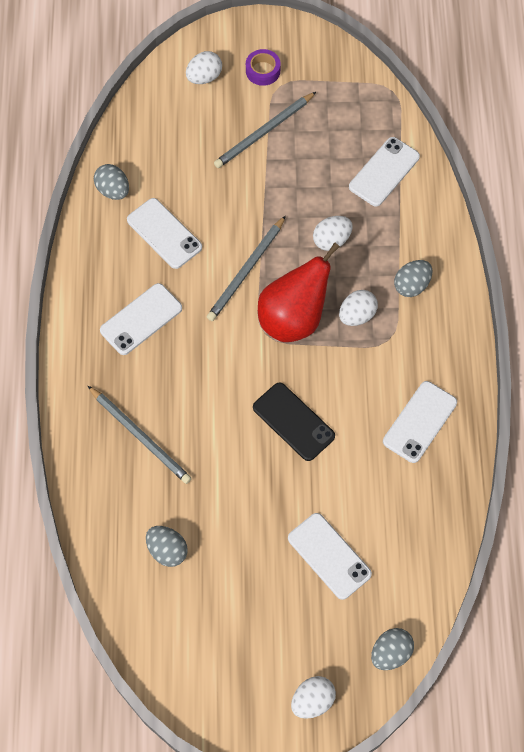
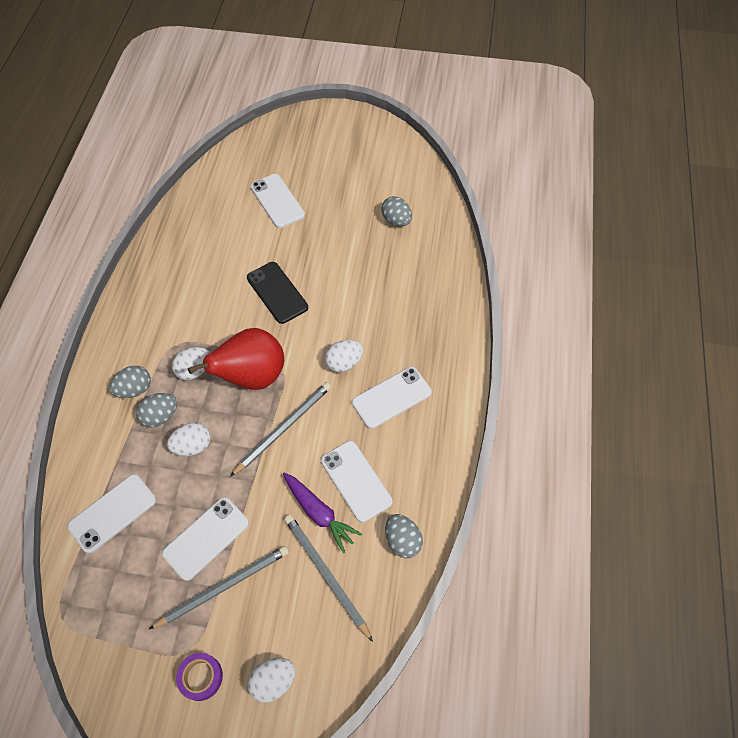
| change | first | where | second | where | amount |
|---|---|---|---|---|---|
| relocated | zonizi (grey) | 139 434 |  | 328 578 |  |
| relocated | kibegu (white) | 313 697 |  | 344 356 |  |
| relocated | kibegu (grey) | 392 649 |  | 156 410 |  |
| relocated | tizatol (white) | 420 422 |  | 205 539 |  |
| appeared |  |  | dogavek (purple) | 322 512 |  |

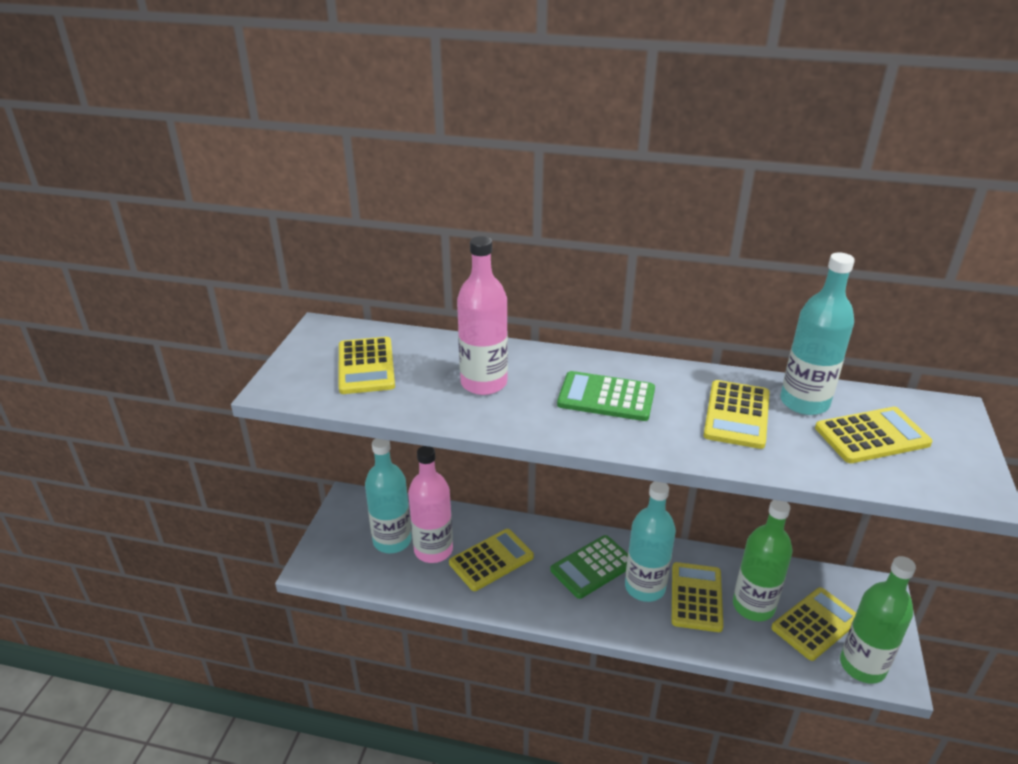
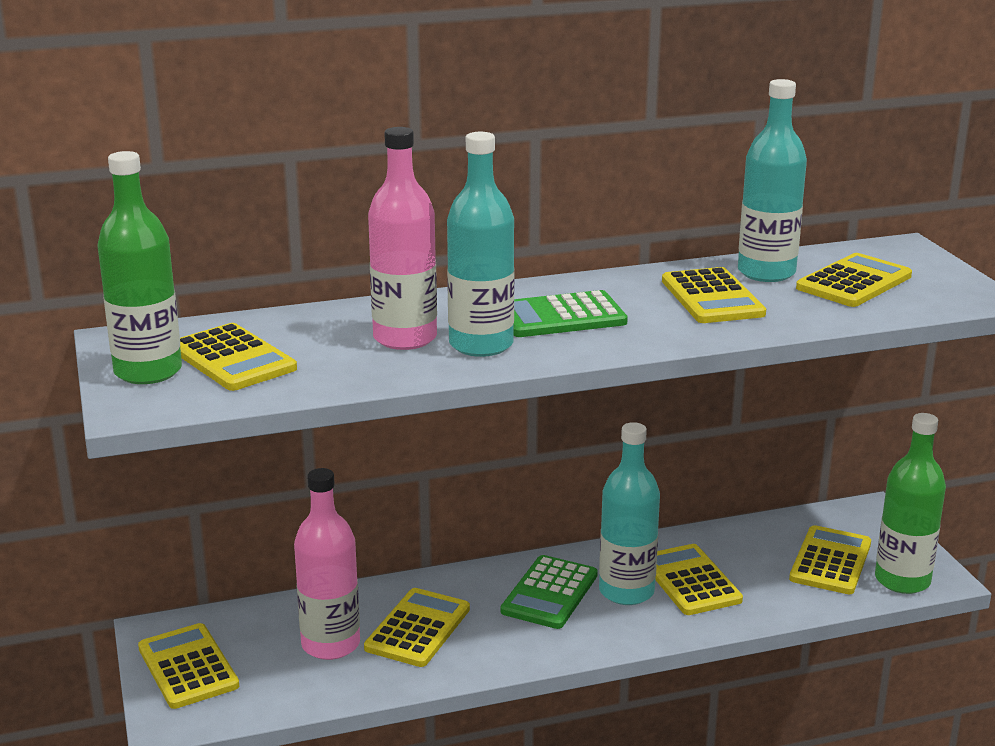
| change | first | where | second | where | amount |
|---|---|---|---|---|---|
| relocated | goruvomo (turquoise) | 388 495 |  | 480 244 |  |
| relocated | goruvomo (green) | 763 560 |  | 139 267 |  |
| appeared |  |  | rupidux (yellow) | 188 666 |  |

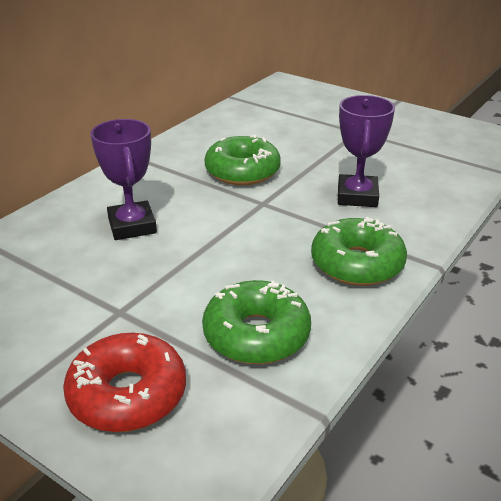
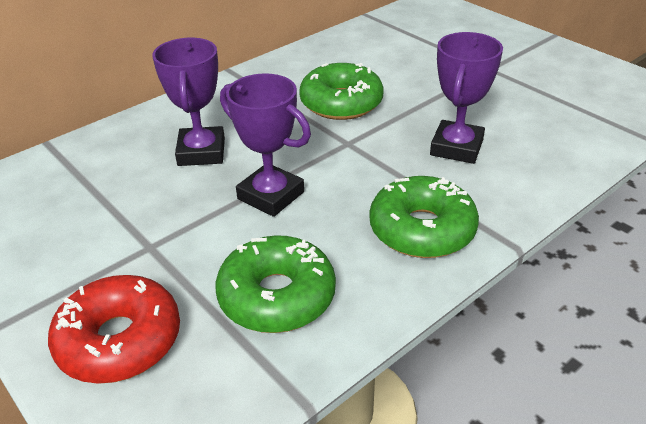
| change | first | where | second | where | amount |
|---|---|---|---|---|---|
| appeared |  |  | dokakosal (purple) | 265 145 |  |

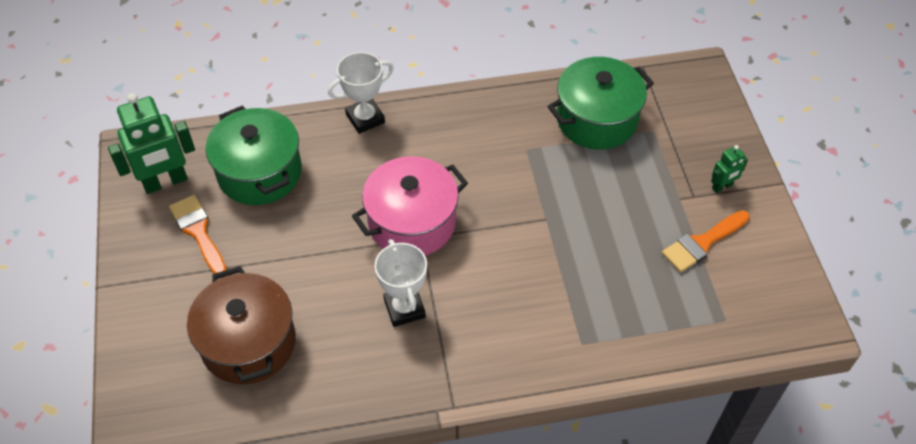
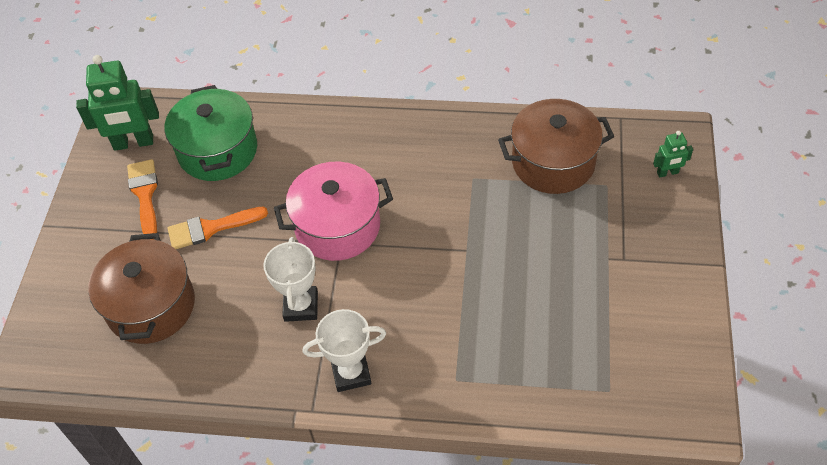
| change | first | where | second | where | amount |
|---|---|---|---|---|---|
| relocated | dokakosal (white) | 361 93 |  | 344 350 |  |
| colour | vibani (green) | 601 103 | vibani (brown) | 556 146 |  |
| relocated | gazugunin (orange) | 706 241 |  | 218 228 |  |
| relocated | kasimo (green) | 729 169 |  | 673 154 |  |

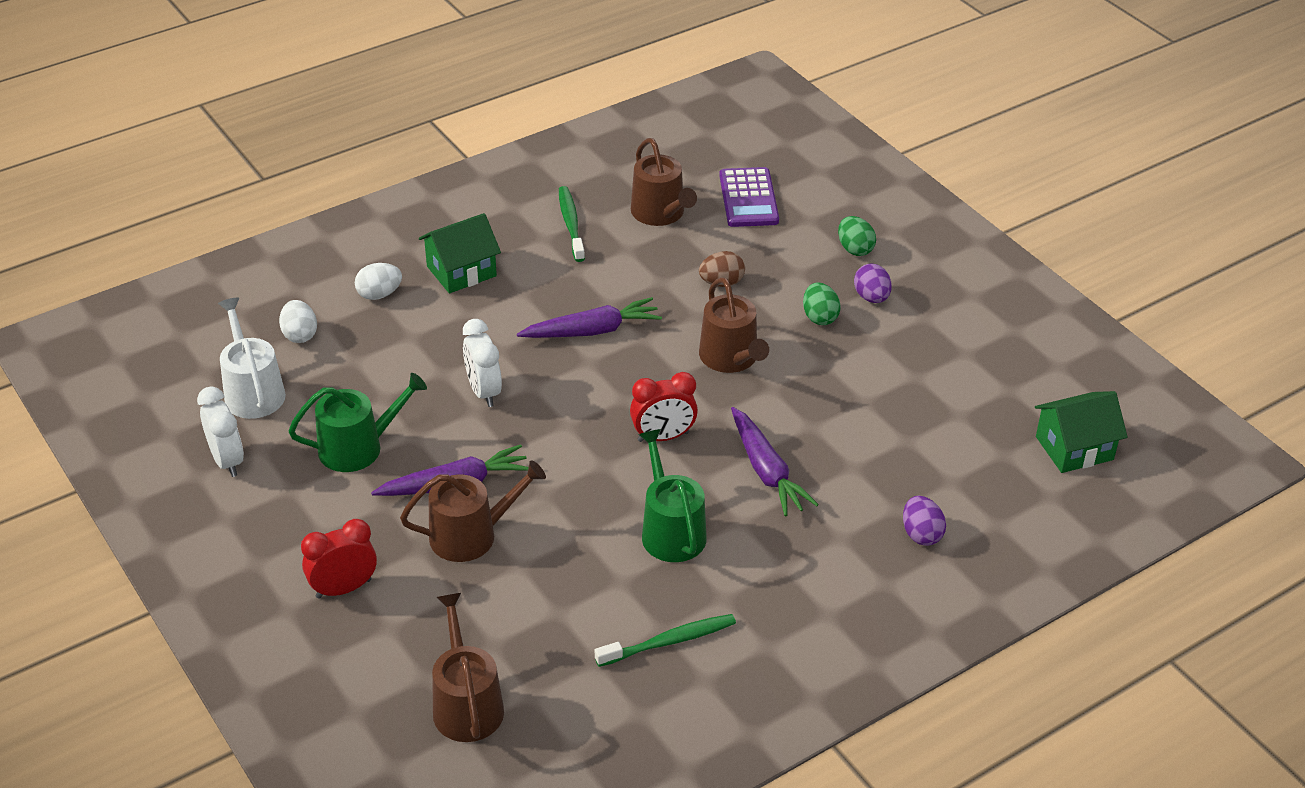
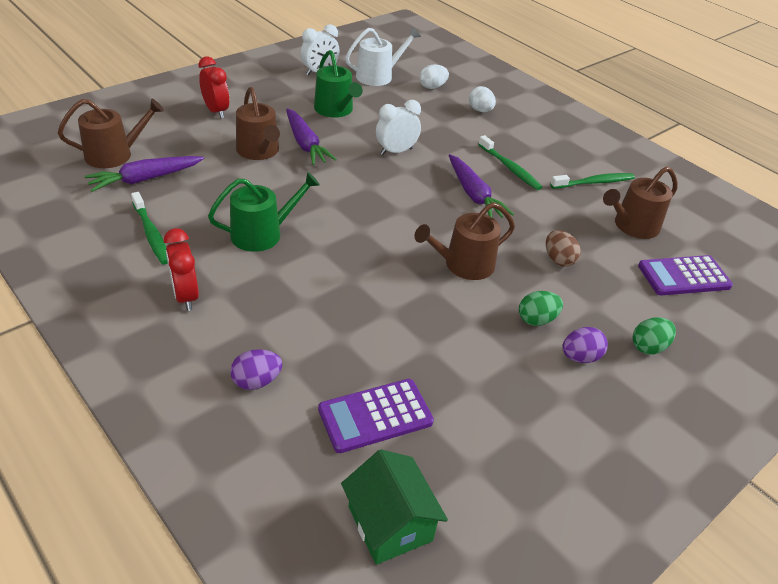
| change | first | where | second | where | amount |
|---|---|---|---|---|---|
| missing | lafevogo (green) | 460 253 |  |  |  |
| relocated | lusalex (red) | 664 407 |  | 181 269 |  |
| relocated | dogavek (purple) | 775 461 |  | 144 174 |  |
| appeared |  |  | rupidux (purple) | 376 416 |  |
| appeared |  |  | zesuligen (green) | 510 162 |  |

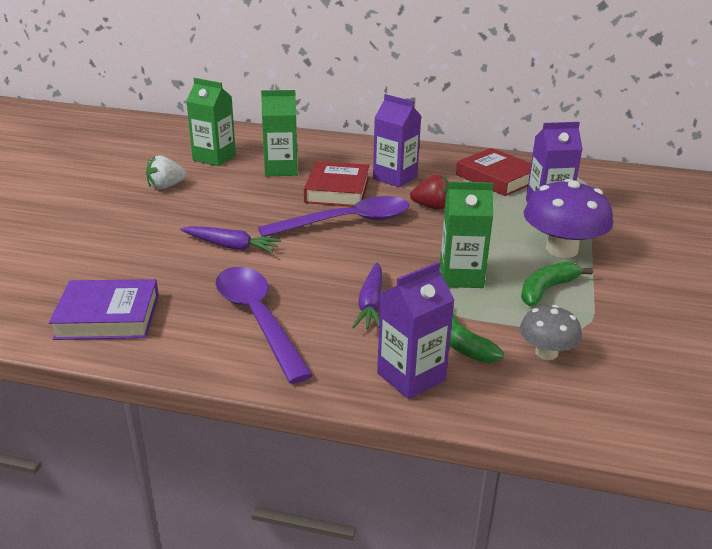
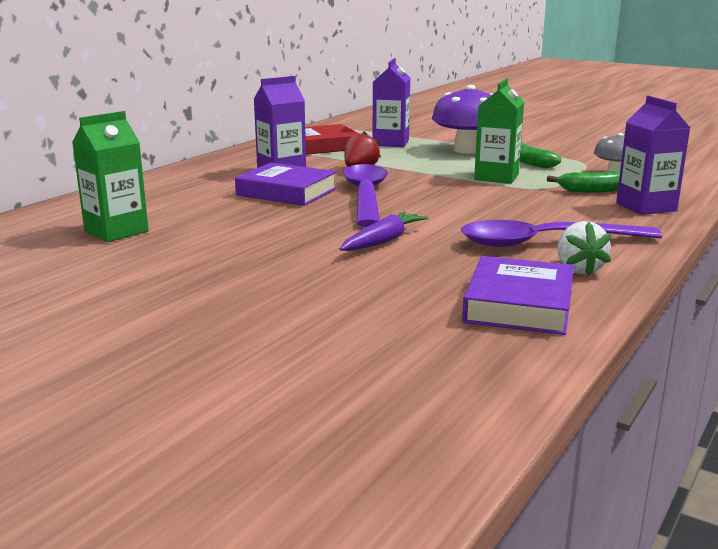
| change | first | where | second | where | amount |
|---|---|---|---|---|---|
| relocated | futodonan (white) | 166 172 |  | 584 248 |  |
| missing | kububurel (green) | 279 133 |  |  |  |
| colour | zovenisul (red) | 336 184 | zovenisul (purple) | 286 184 |  |
| missing | dogavek (purple) | 367 296 |  |  |  |

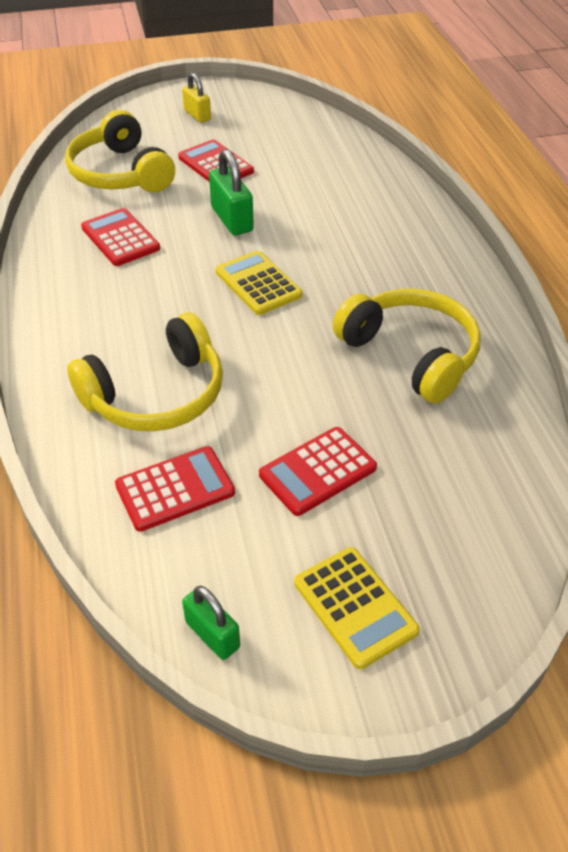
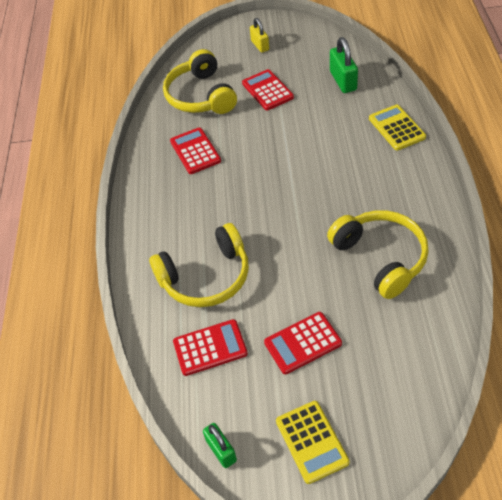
| change | first | where | second | where | amount |
|---|---|---|---|---|---|
| relocated | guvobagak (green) | 231 192 |  | 344 65 |  |
| relocated | rupidux (yellow) | 259 282 |  | 397 127 |  |

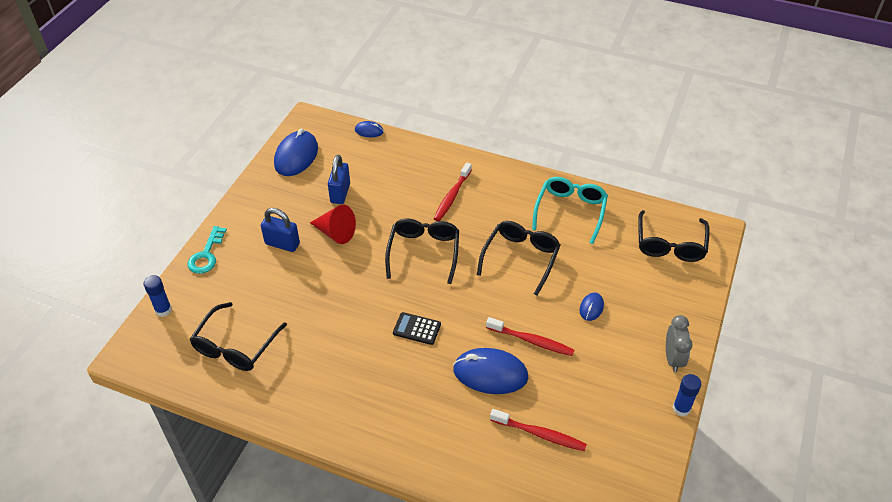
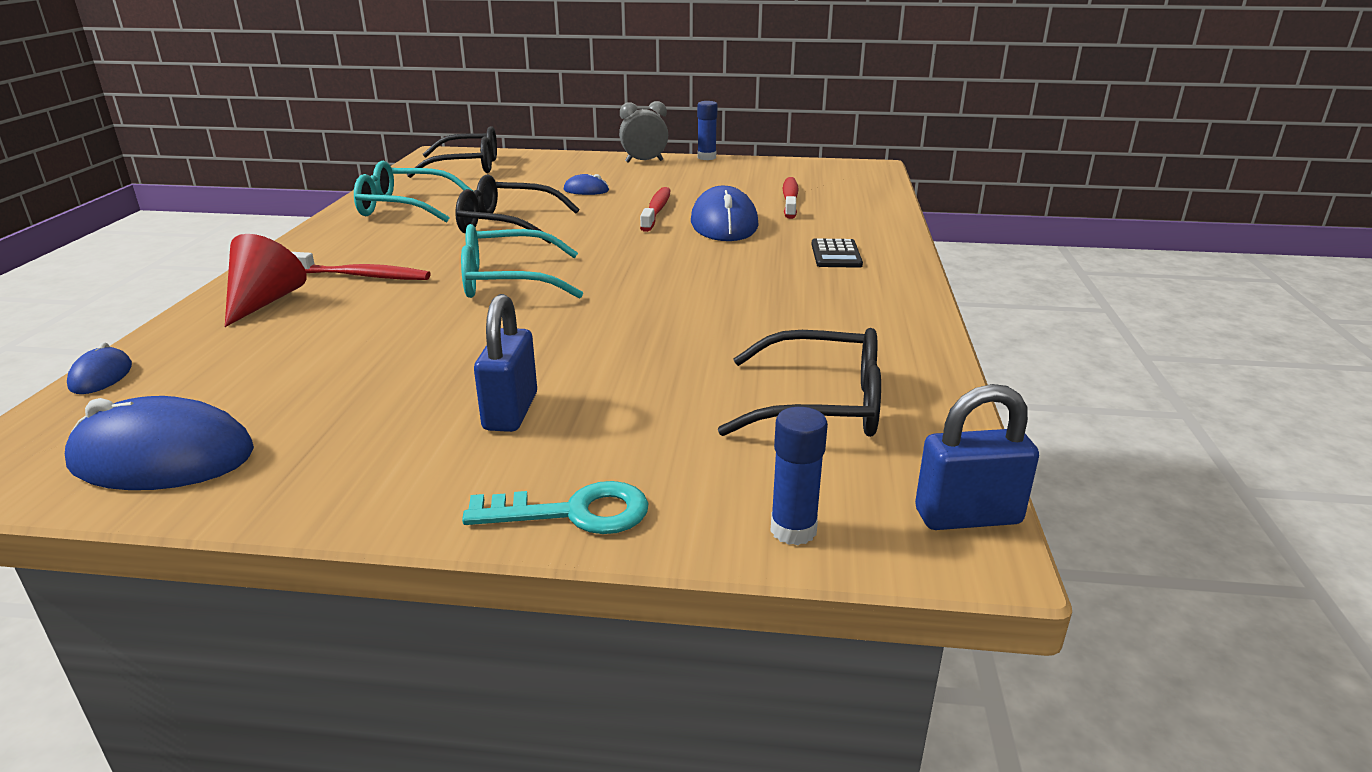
| change | first | where | second | where | amount |
|---|---|---|---|---|---|
| relocated | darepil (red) | 333 224 |  | 265 280 |  |
| relocated | guvobagak (blue) | 339 179 |  | 977 457 |  |
| colour | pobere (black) | 422 251 | pobere (turquoise) | 522 261 |  |
| relocated | rupidux (black) | 417 328 |  | 837 253 |  |

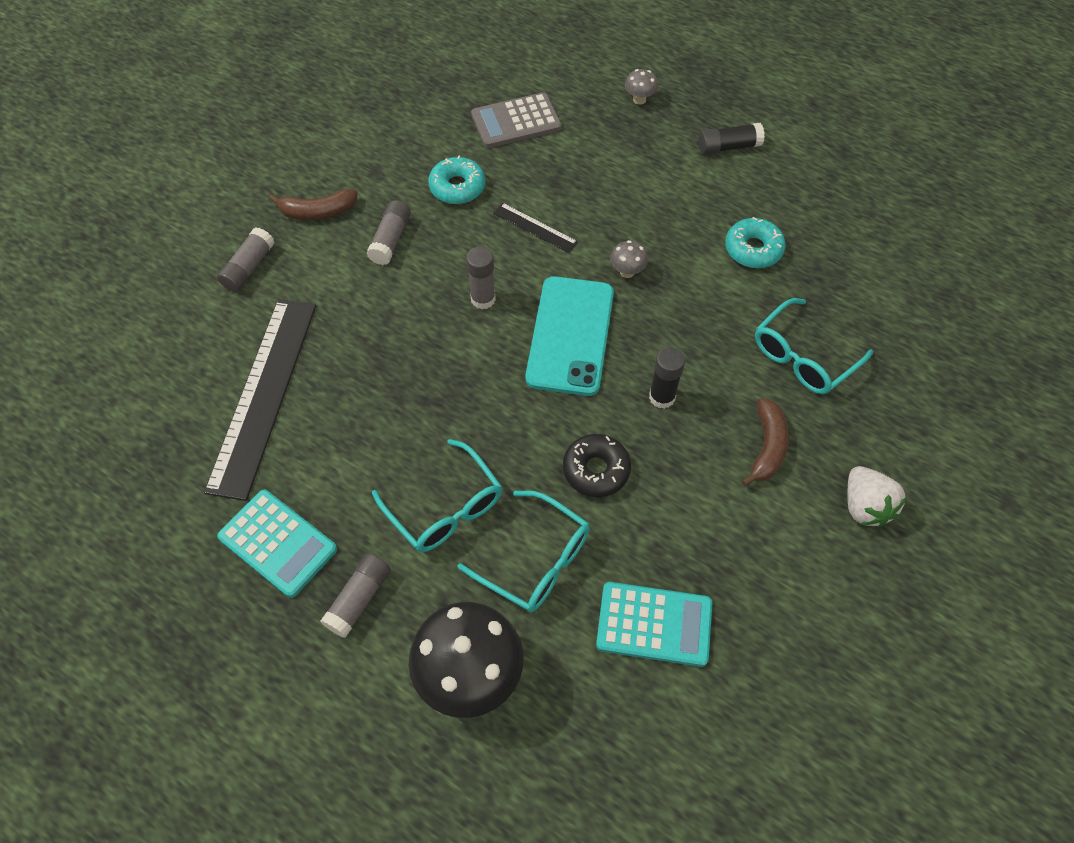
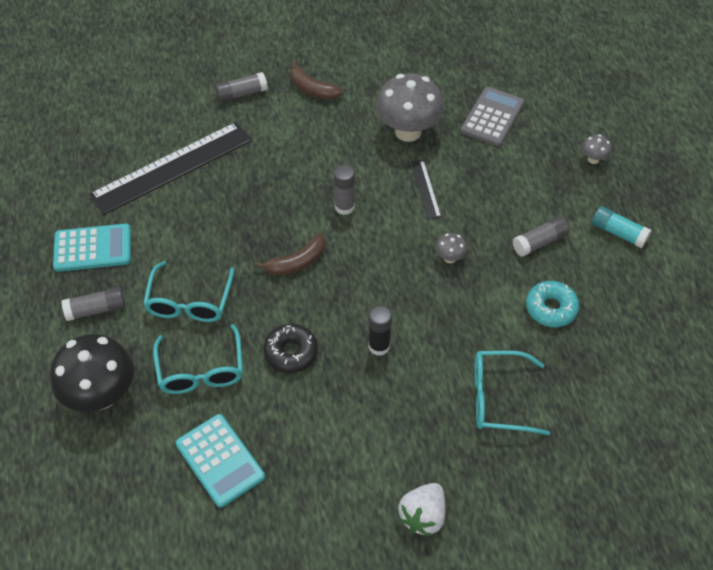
| change | first | where | second | where | amount |
|---|---|---|---|---|---|
| spun | rupidux (turquoise) | 277 544 |  | 92 248 | 90 degrees counterclockwise |
| relocated | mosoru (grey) | 388 232 |  | 541 236 |  |
| exchanged | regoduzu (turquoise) | 456 179 | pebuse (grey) | 410 108 |  |
| spun | rupidux (grey) | 516 120 |  | 492 116 | 90 degrees clockwise |
| missing | tizatol (turquoise) | 569 336 |  |  |  |
| colour | mosoru (black) | 731 138 | mosoru (turquoise) | 621 227 |  |
| relocated | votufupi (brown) | 765 442 |  | 290 255 |  |

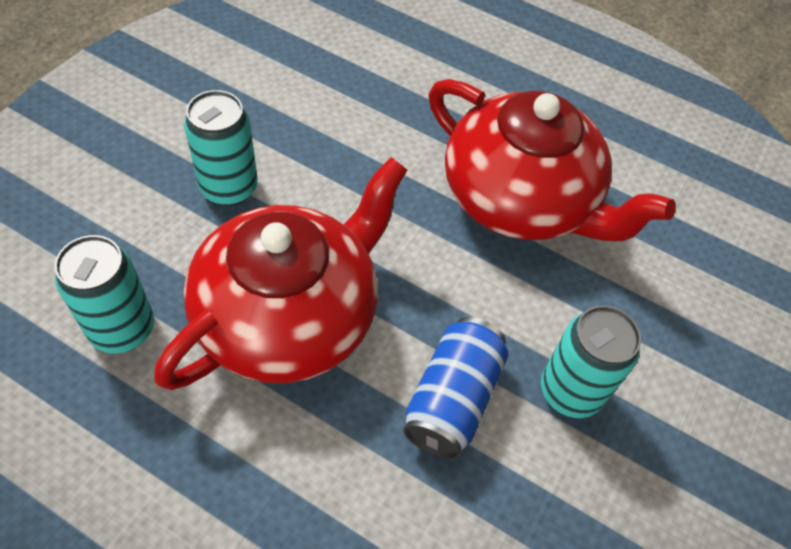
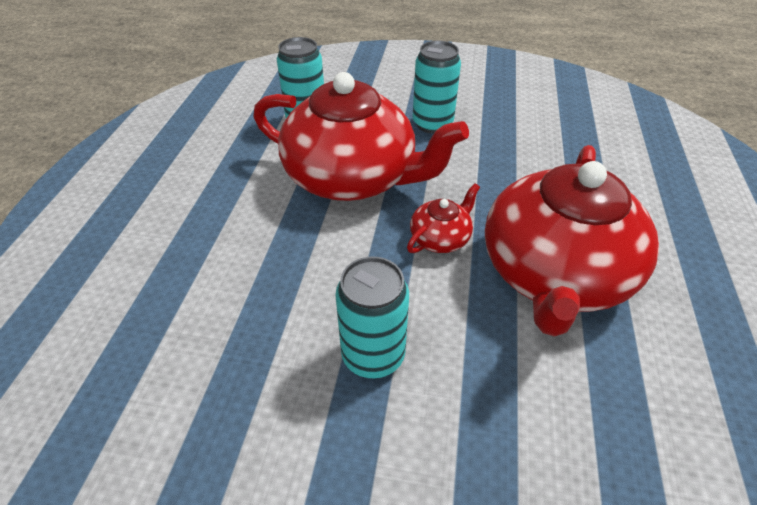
| change | first | where | second | where | amount |
|---|---|---|---|---|---|
| missing | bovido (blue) | 455 388 |  |  |  |
| appeared |  |  | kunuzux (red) | 443 218 |  |

